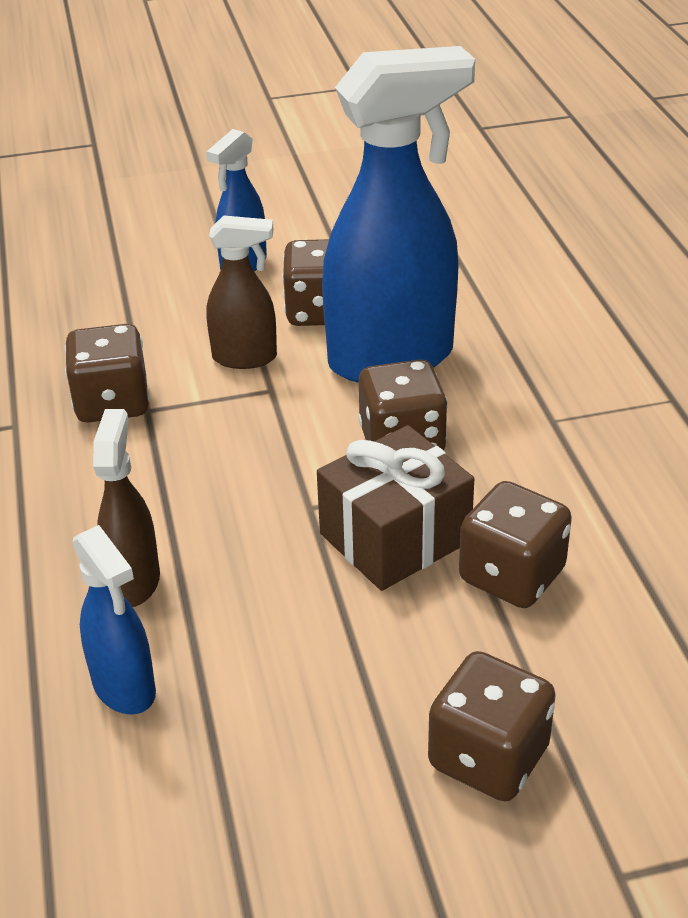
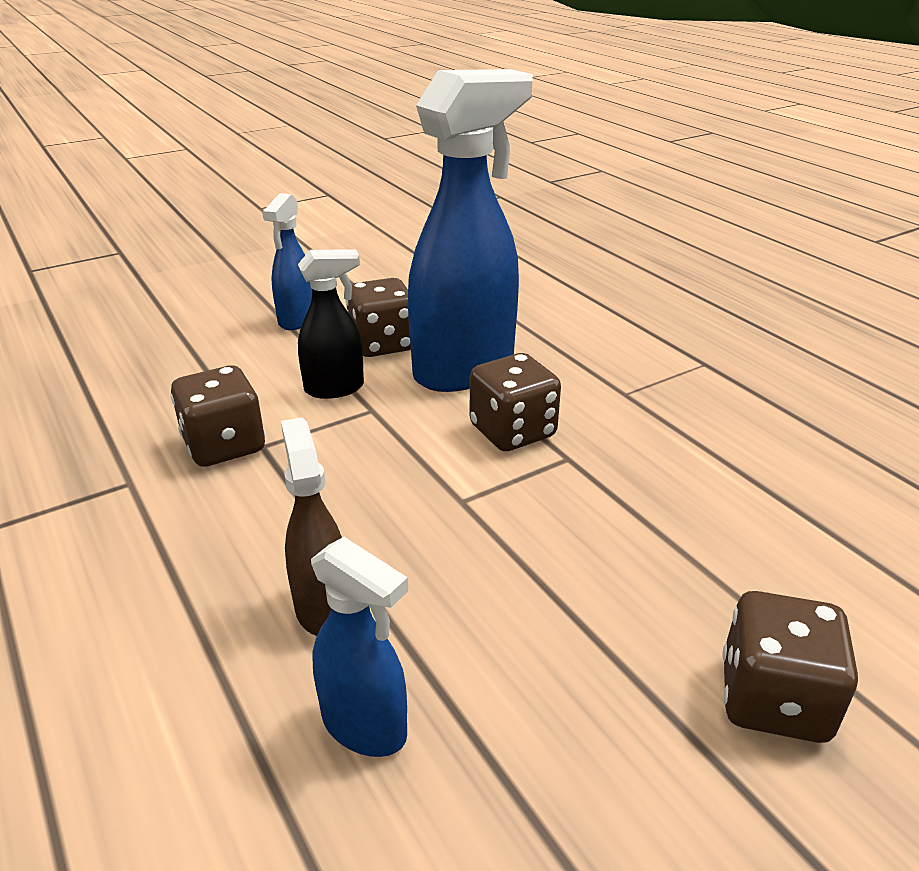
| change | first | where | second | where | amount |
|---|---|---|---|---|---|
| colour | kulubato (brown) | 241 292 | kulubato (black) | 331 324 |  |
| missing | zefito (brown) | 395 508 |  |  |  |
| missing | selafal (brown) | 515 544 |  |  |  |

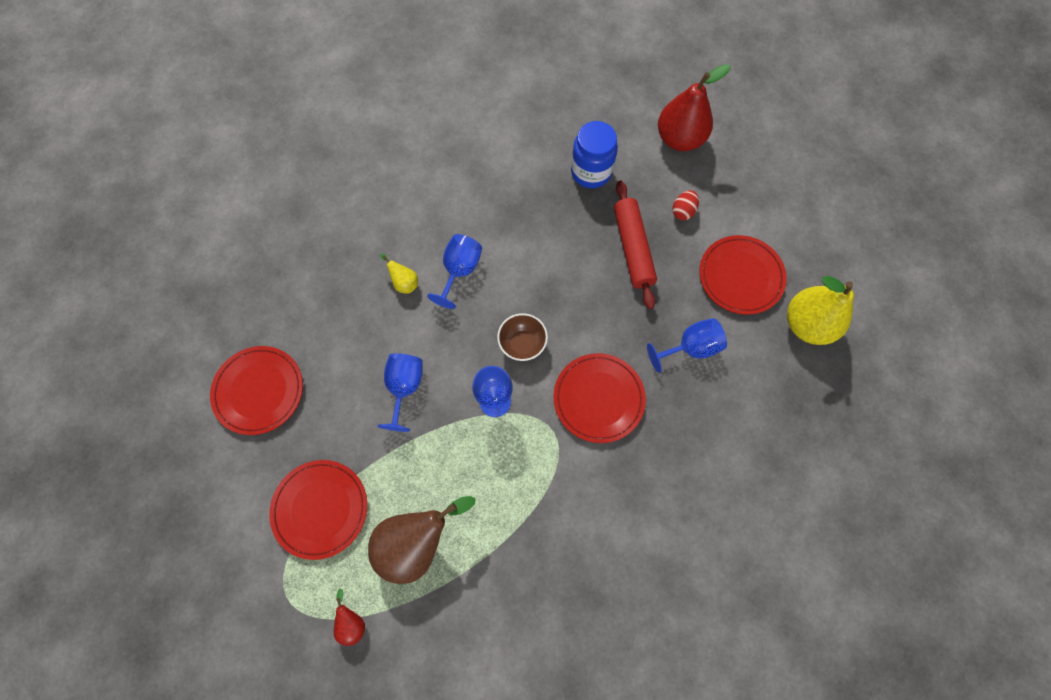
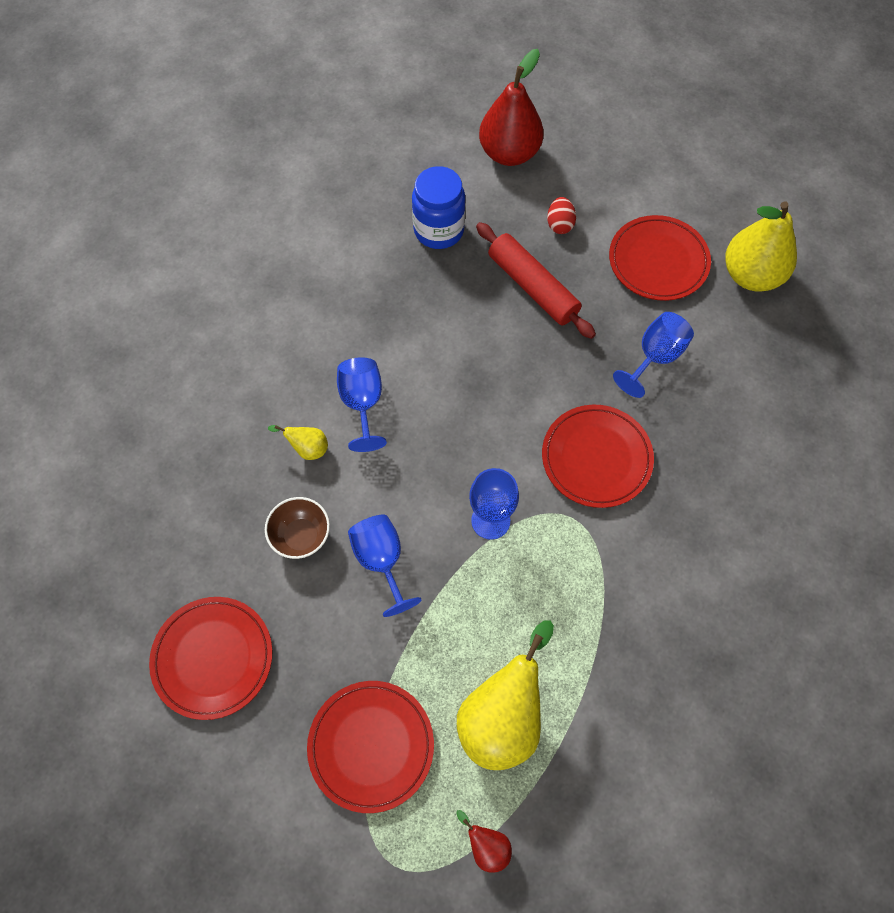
| change | first | where | second | where | amount |
|---|---|---|---|---|---|
| colour | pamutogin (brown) | 421 540 | pamutogin (yellow) | 505 695 |  |
| relocated | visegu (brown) | 522 337 |  | 297 528 |  |

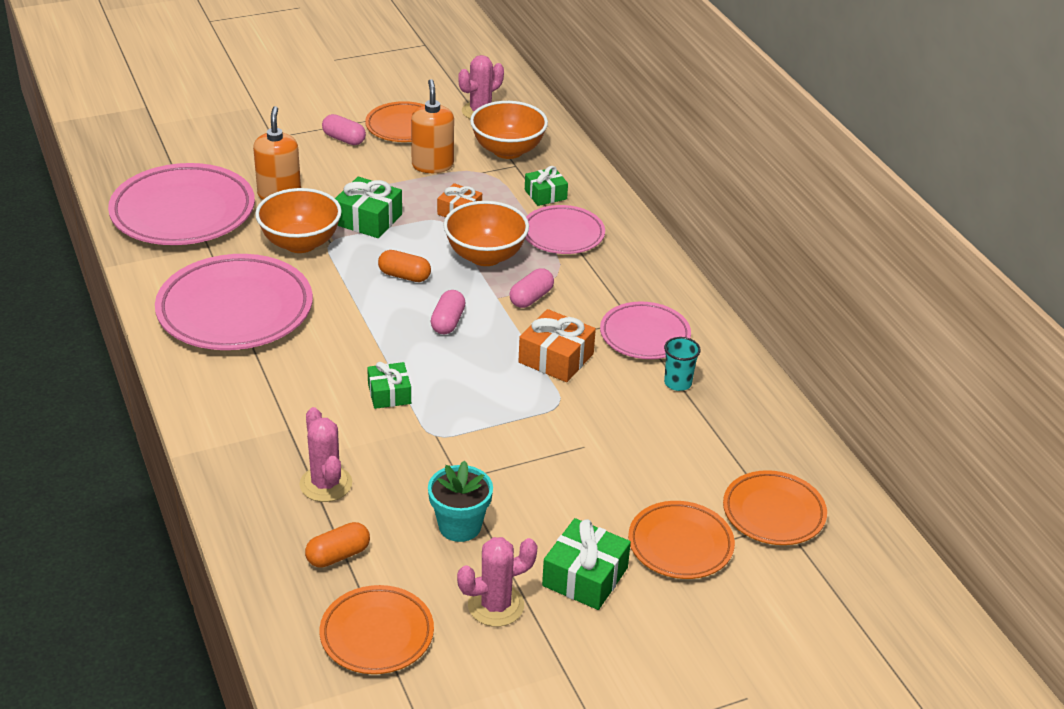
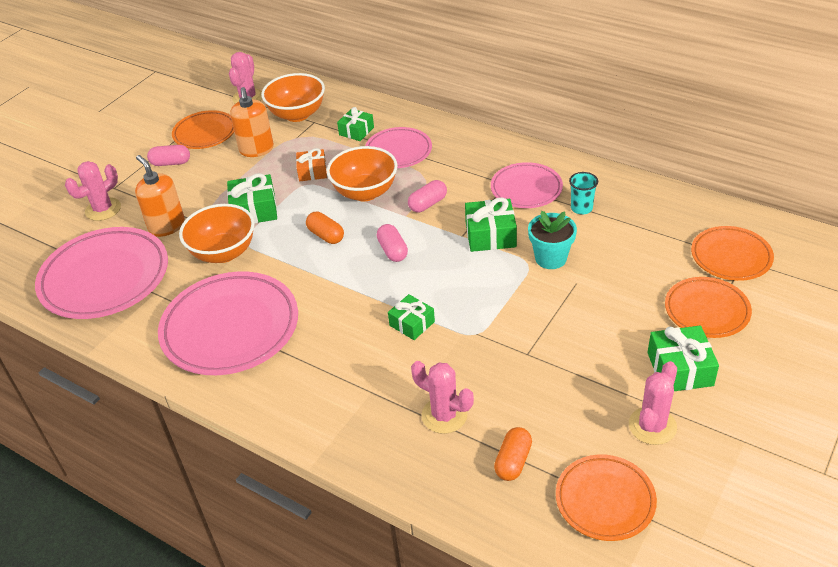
| change | first | where | second | where | amount |
|---|---|---|---|---|---|
| spun | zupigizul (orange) | 404 266 |  | 325 228 | 60 degrees clockwise |
| spun | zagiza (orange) | 432 126 |  | 252 122 | 150 degrees counterclockwise |
| relocated | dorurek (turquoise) | 460 501 |  | 552 240 |  |
| spun | zupigizul (pink) | 531 288 |  | 427 196 | 45 degrees clockwise |
| colour | zefito (orange) | 557 345 | zefito (green) | 491 224 |  |
| appeared |  |  | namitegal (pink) | 93 191 |  |

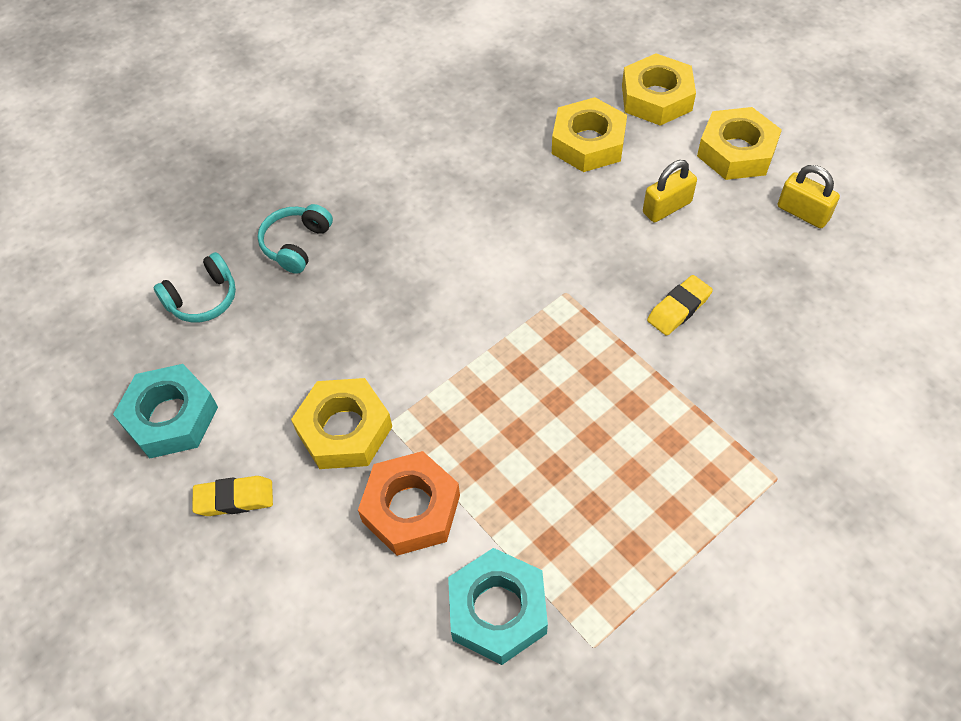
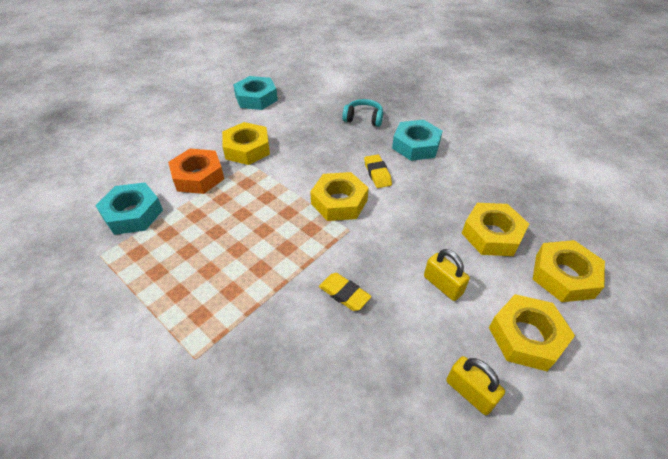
| change | first | where | second | where | amount |
|---|---|---|---|---|---|
| missing | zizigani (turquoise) | 194 287 |  |  |  |
| relocated | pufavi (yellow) | 232 496 |  | 378 171 |  |
| spun | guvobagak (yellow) | 809 196 |  | 475 385 | 75 degrees counterclockwise |
| appeared |  |  | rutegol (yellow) | 339 196 |  |
| appeared |  |  | rutegol (turquoise) | 417 140 |  |

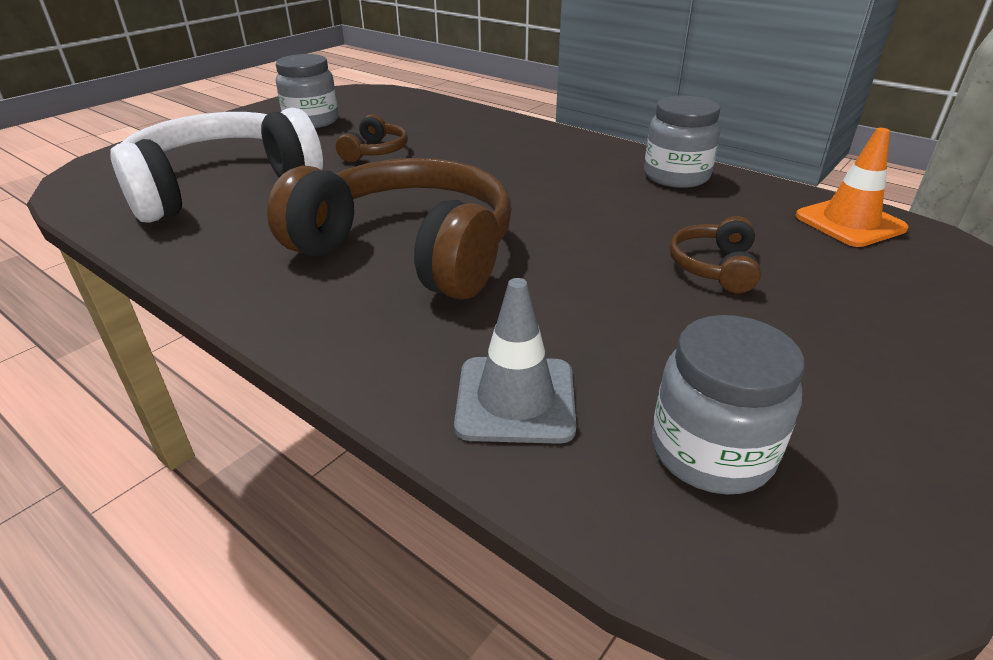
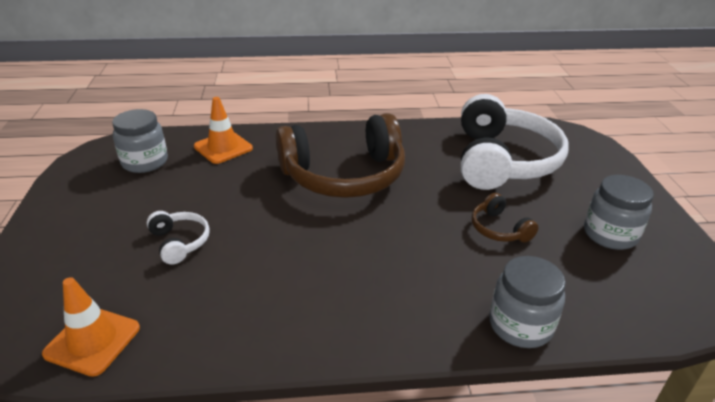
| change | first | where | second | where | amount |
|---|---|---|---|---|---|
| colour | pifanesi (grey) | 515 361 | pifanesi (orange) | 223 130 |  |
| relocated | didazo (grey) | 682 142 |  | 527 302 |  |
| colour | zizigani (brown) | 715 254 | zizigani (white) | 178 237 |  |

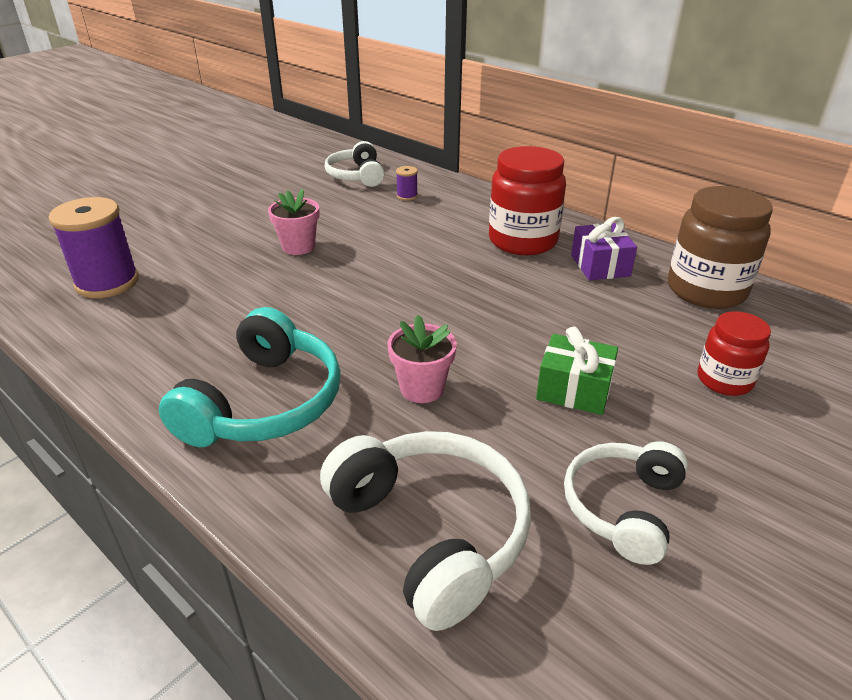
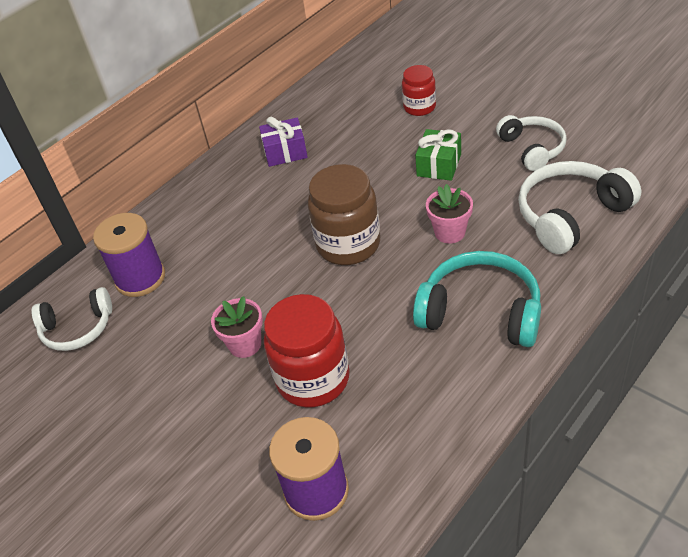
| change | first | where | second | where | amount |
|---|---|---|---|---|---|
| size | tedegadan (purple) | 407 183 |  | 129 255 | x2.29 |
| relocated | didazo (red) | 527 200 |  | 306 350 |  |
| spun | zizigani (white) | 626 503 |  | 531 143 | 135 degrees counterclockwise |
| relocated | didazo (brown) | 720 247 |  | 344 214 |  |

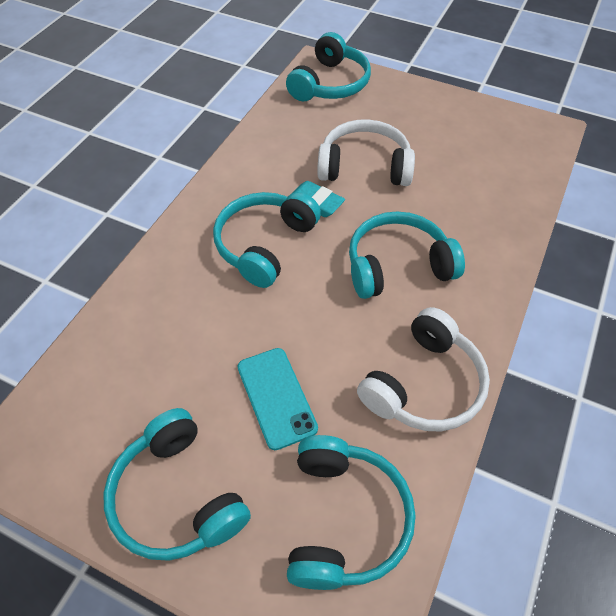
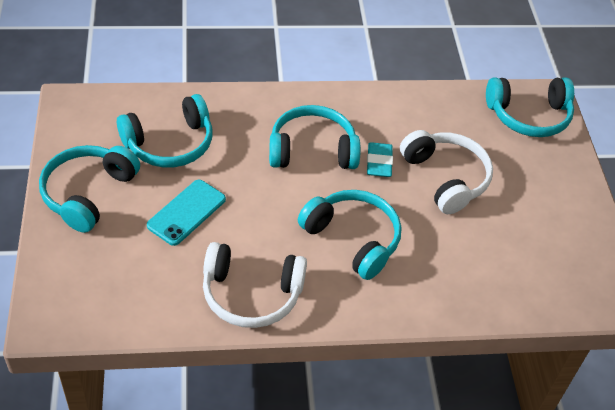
| change | first | where | second | where | amount |
|---|---|---|---|---|---|
| relocated | zizigani (turquoise) | 351 512 |  | 164 130 |  |

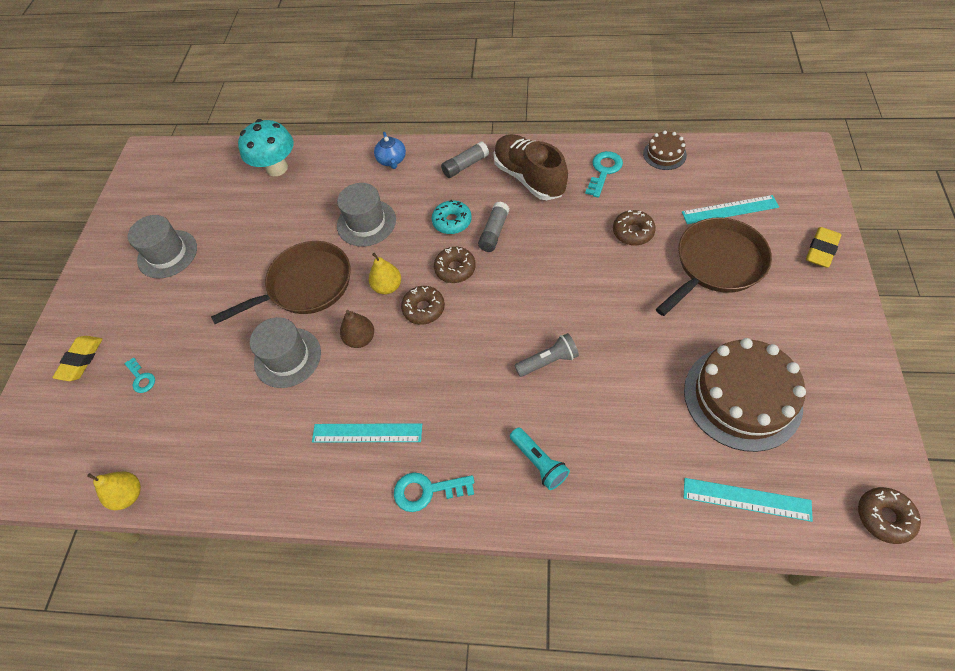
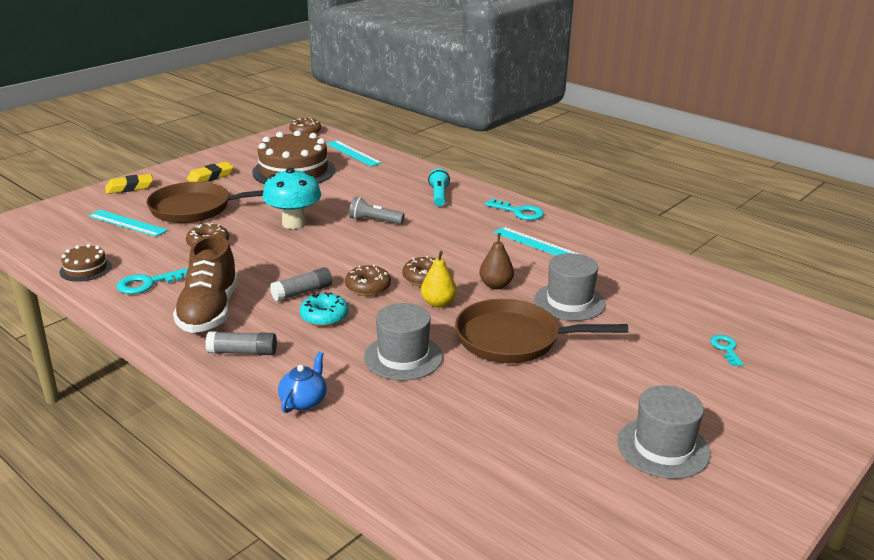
| change | first | where | second | where | amount |
|---|---|---|---|---|---|
| relocated | pufavi (yellow) | 77 358 |  | 210 172 |  |
| missing | pamutogin (yellow) | 114 490 |  |  |  |
| relocated | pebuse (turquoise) | 266 147 |  | 292 198 |  |

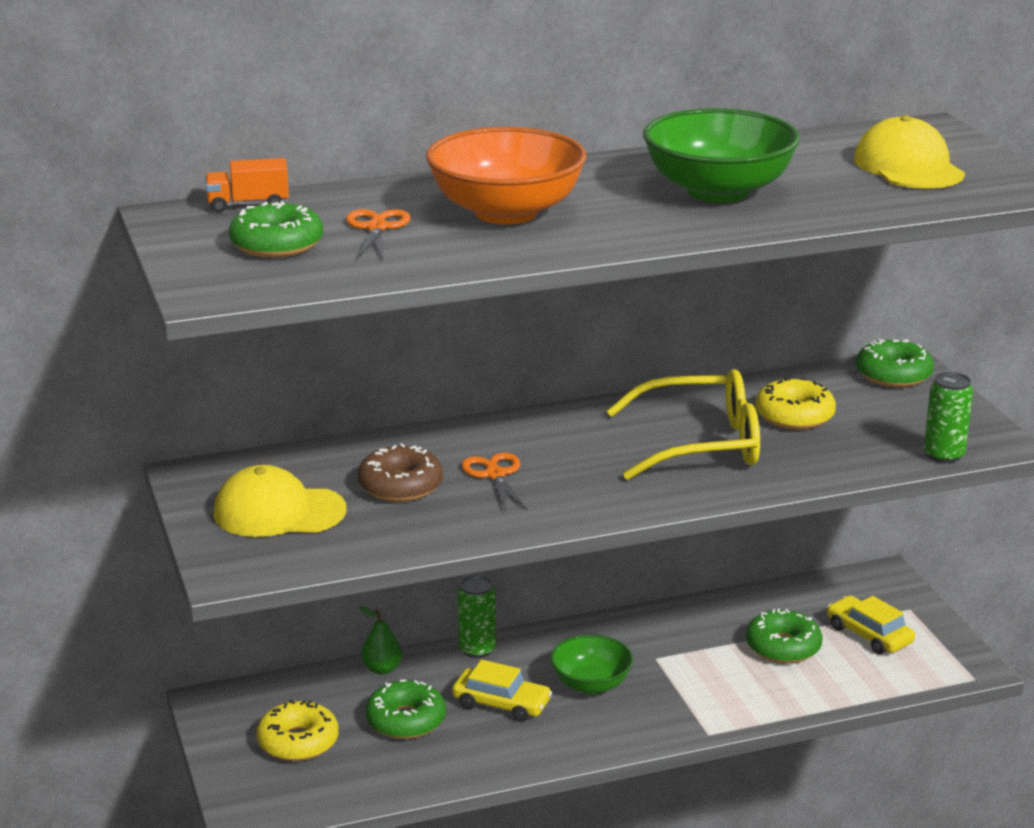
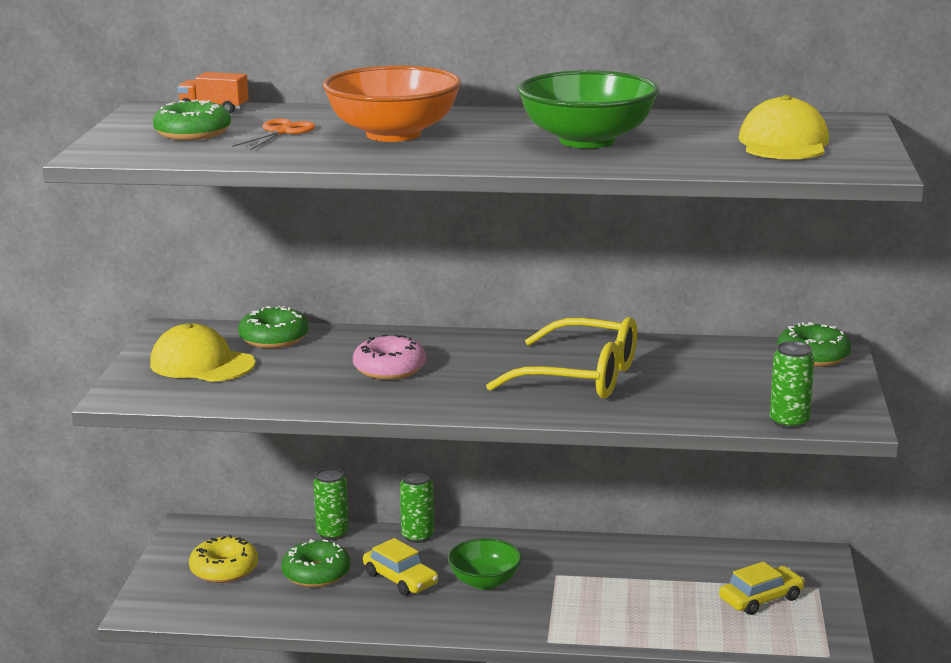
| change | first | where | second | where | amount |
|---|---|---|---|---|---|
| missing | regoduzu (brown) | 400 472 |  |  |  |
| exchanged | pamutogin (green) | 380 640 | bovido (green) | 331 504 |  |
| exchanged | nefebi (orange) | 494 482 | regoduzu (pink) | 389 357 |  |
| relocated | regoduzu (green) | 784 636 |  | 273 327 |  |
| missing | regoduzu (yellow) | 795 403 |  |  |  |
| spun | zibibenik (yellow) | 871 624 |  | 762 588 | 75 degrees clockwise |

